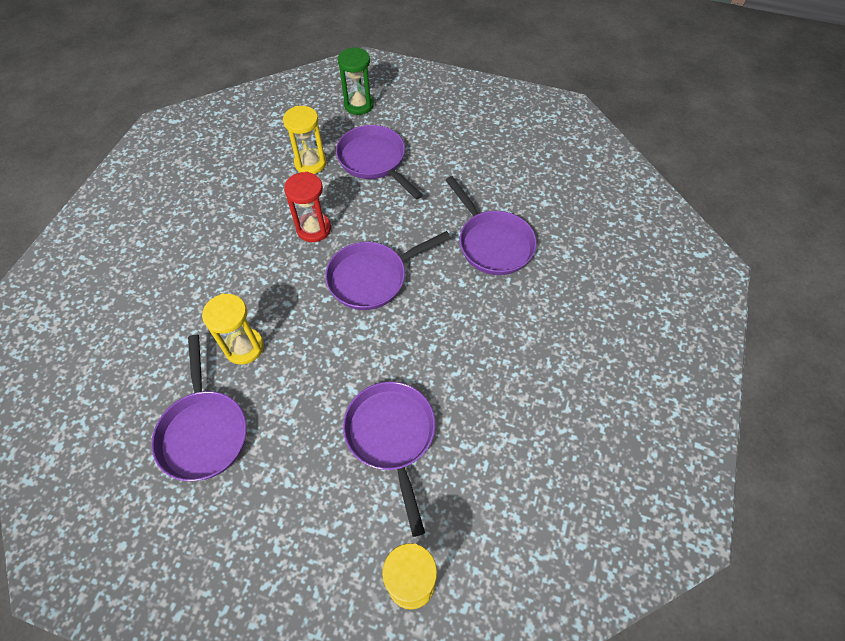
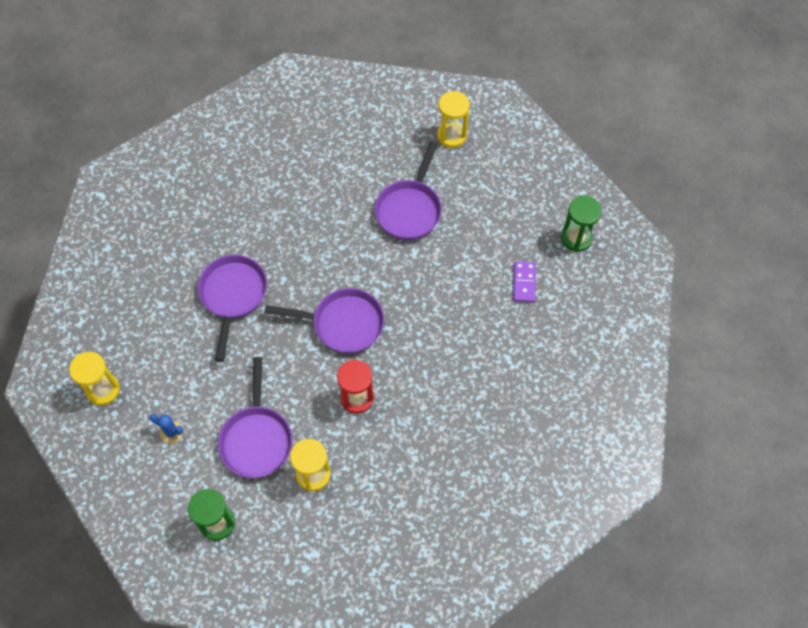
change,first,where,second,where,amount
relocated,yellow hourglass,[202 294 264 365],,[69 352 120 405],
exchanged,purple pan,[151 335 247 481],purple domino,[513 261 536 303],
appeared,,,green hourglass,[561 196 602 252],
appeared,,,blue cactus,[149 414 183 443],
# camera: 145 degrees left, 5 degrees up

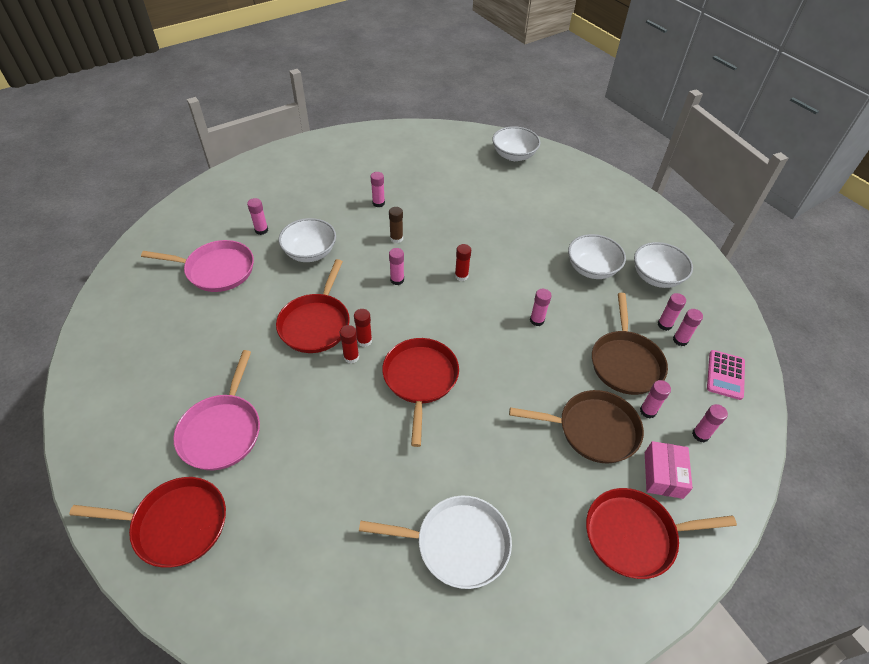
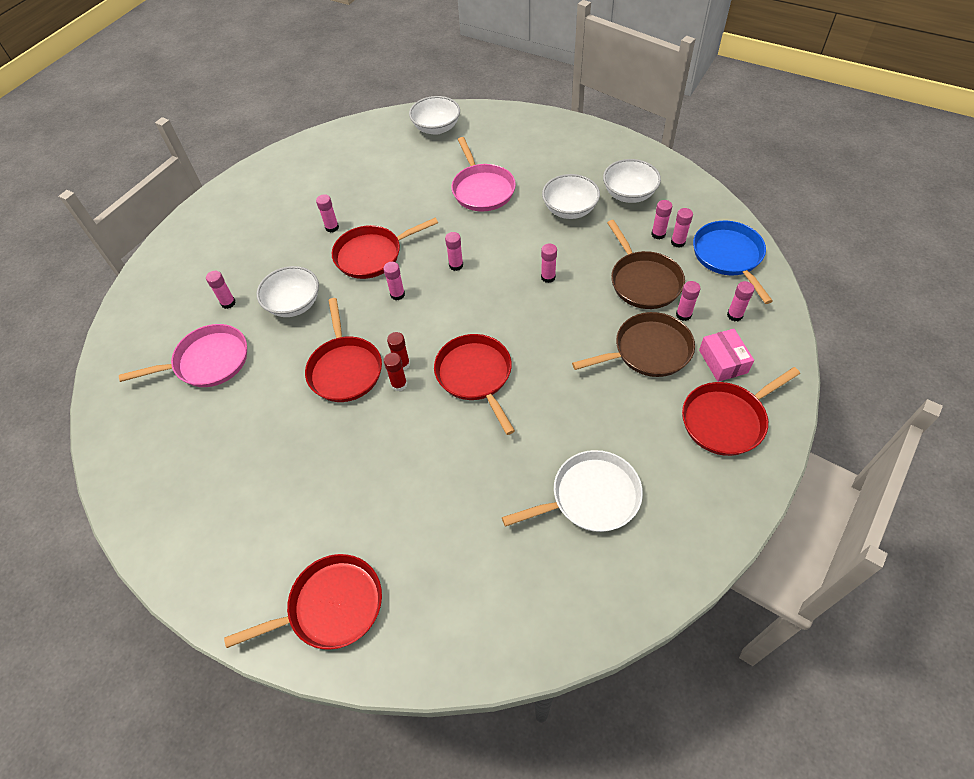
change,first,where,second,where,amount
exchanged,brown glue stick,[389 207 403 243],red pan,[332 218 438 279],
colour,red glue stick,[455 244 471 281],pink glue stick,[445 232 463 271],
relocated,pink pan,[173 350 260 471],,[451 137 516 211],
exchanged,pink calculator,[707 350 745 400],blue pan,[693 221 773 304],
# camera: 20 degrees left, 5 degrees up

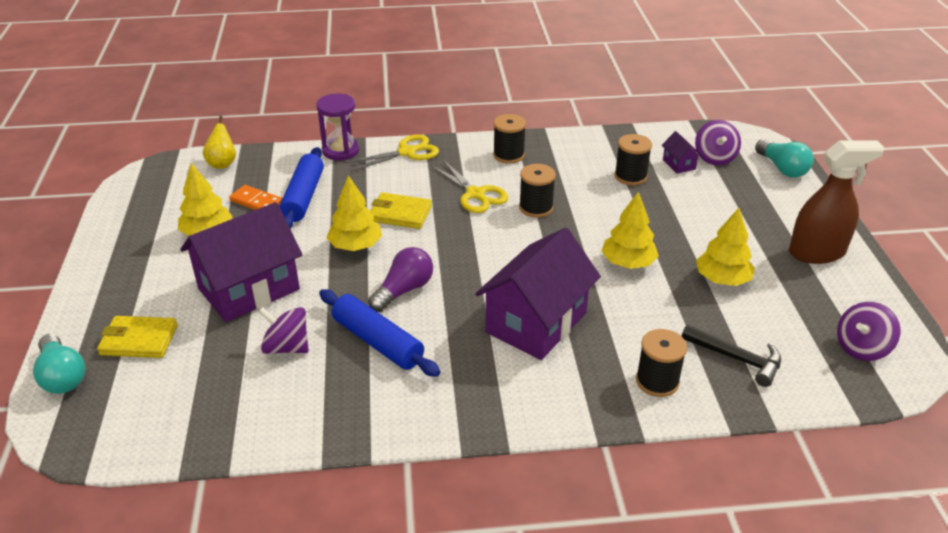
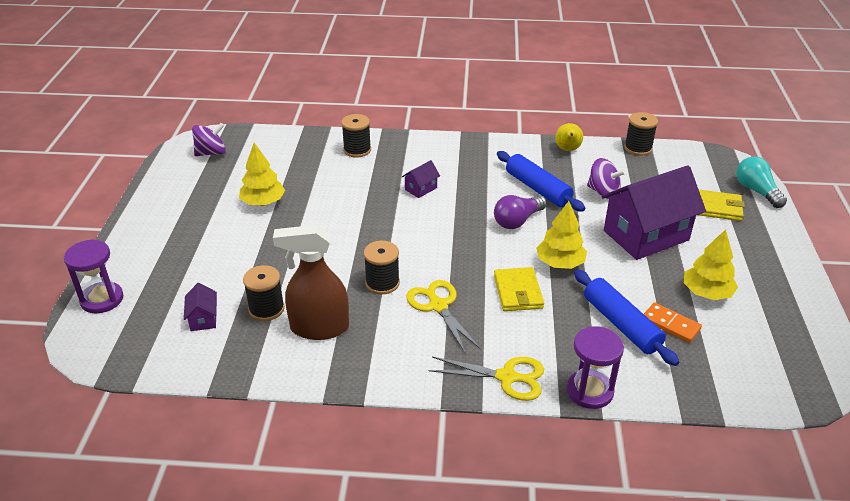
change,first,where,second,where,amount
relocated,black spool,[493 114 526 164],,[624 112 658 156],
relocated,yellow pear,[203 116 236 169],,[555 123 583 151],
missing,purple spinning top,[695 120 741 165],,,
spun,yellow scissors,[345 134 439 172],,[428 356 544 401],150 degrees counterclockwise
exchanged,turquoise light bulb,[755 139 814 177],purple hourglass,[64 239 123 313],
relocated,brown spray bottle,[789 140 884 264],,[273 225 349 340],
spun,blue rolling pin,[279 147 324 229],,[574 270 679 366],45 degrees counterclockwise
spun,yellow wallet,[370 192 432 229],,[494 267 544 311],60 degrees clockwise
missing,yellow tree,[601 192 659 269],,,
size,purple house,[475 228 601 360],,[402 160 440 198],x0.41
missing,black hammer,[682 324 781 387],,,
# camera: 170 degrees left, 0 degrees up

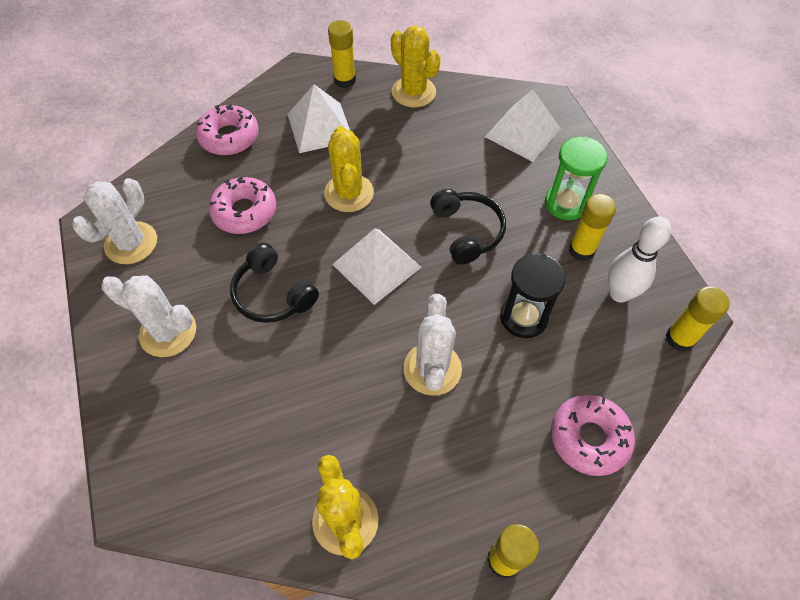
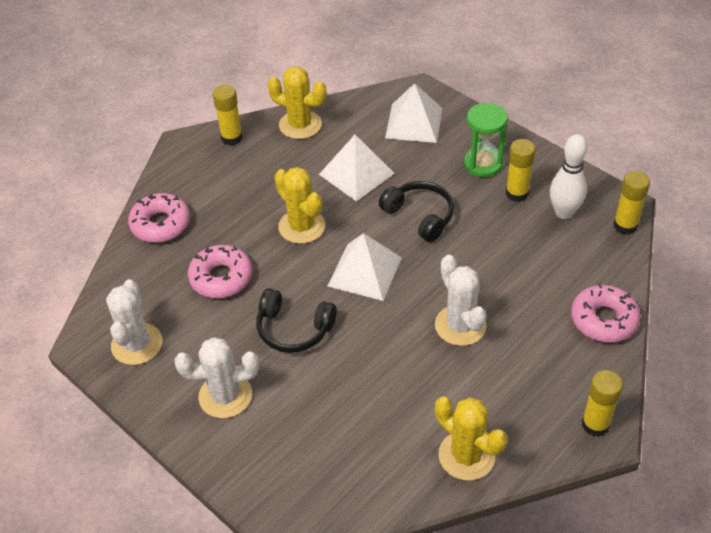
change,first,where,second,where,amount
relocated,white pyramid,[287 84 350 153],,[319 135 394 201],
missing,black hourglass,[500 253 566 338],,,
# camera: 25 degrees left, 10 degrees down

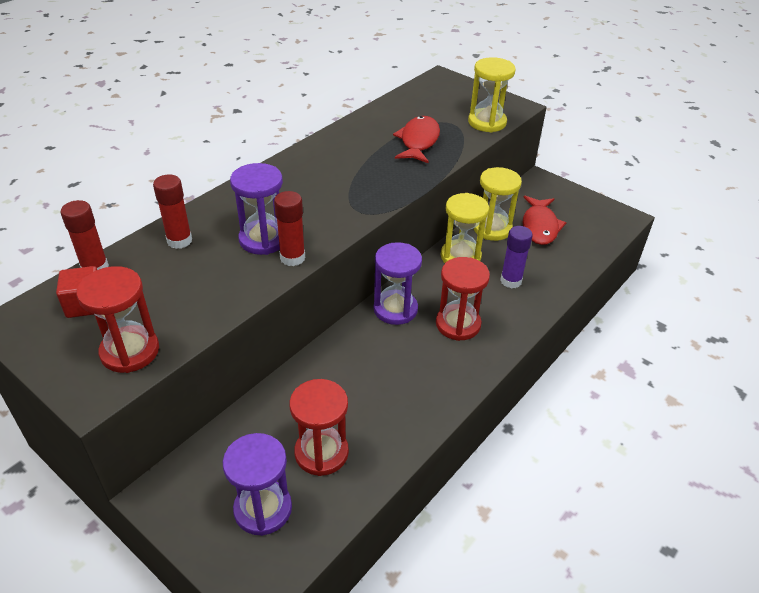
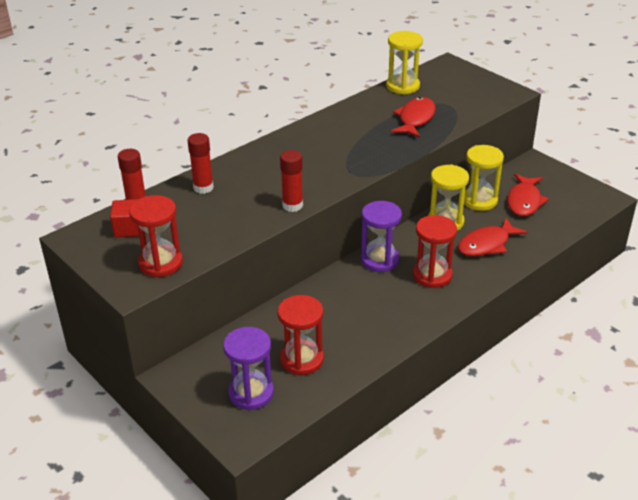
change,first,where,second,where,amount
relocated,yellow hourglass,[468 57 516 132],,[386 31 423 94],
missing,purple hourglass,[230 163 283 255],,,
exchanged,purple glue stick,[500 226 533 289],red fish,[458 218 528 256],
# camera: 10 degrees right, 5 degrees down

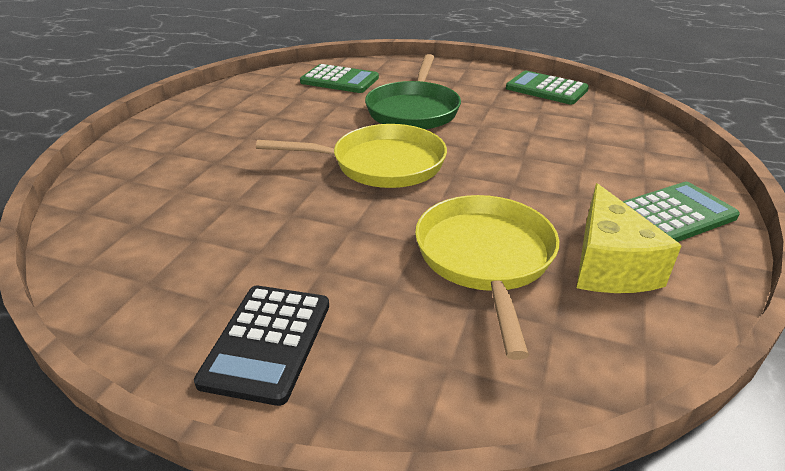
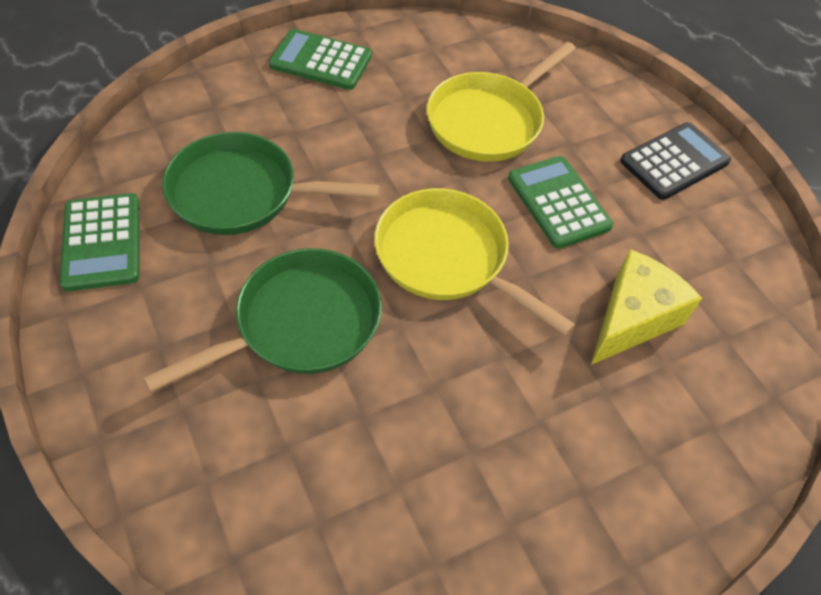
change,first,where,second,where,amount
relocated,green calculator,[300 64 379 93],,[508 156 613 249],
relocated,yellow cheese,[577 183 682 293],,[591 249 702 365],
appeared,,,green pan,[162 132 380 235],
# camera: 140 degrees left, 20 degrees up

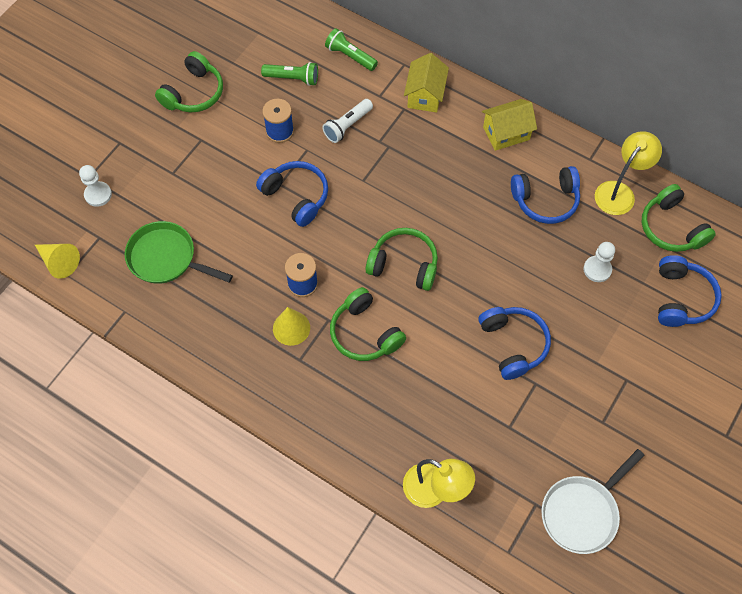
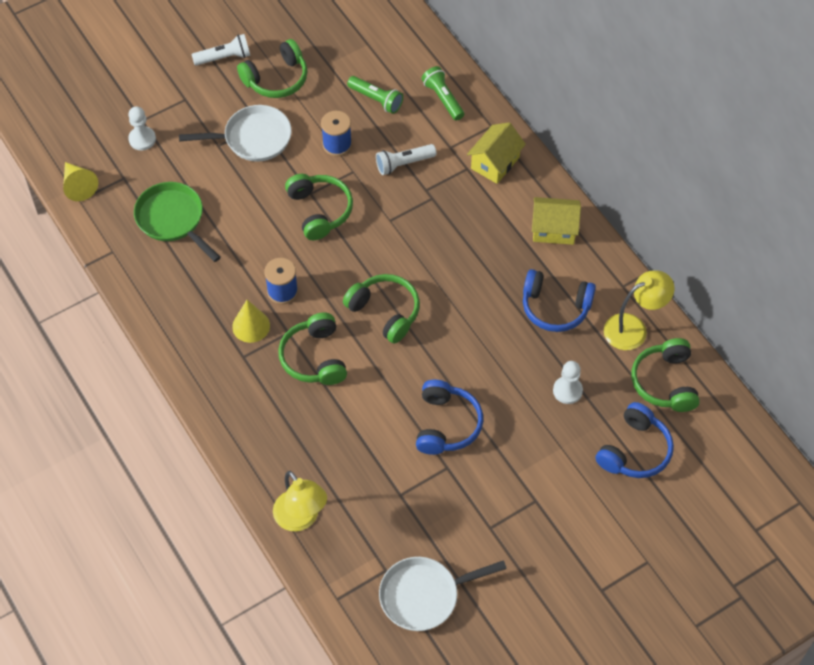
change,first,where,second,where,amount
colour,blue headphones,[256 161 328 227],green headphones,[285 174 353 240],
appeared,,,white flashlight,[192 34 250 66],
appeared,,,white pan,[179 105 292 162],
# camera: 25 degrees right, 5 degrees down

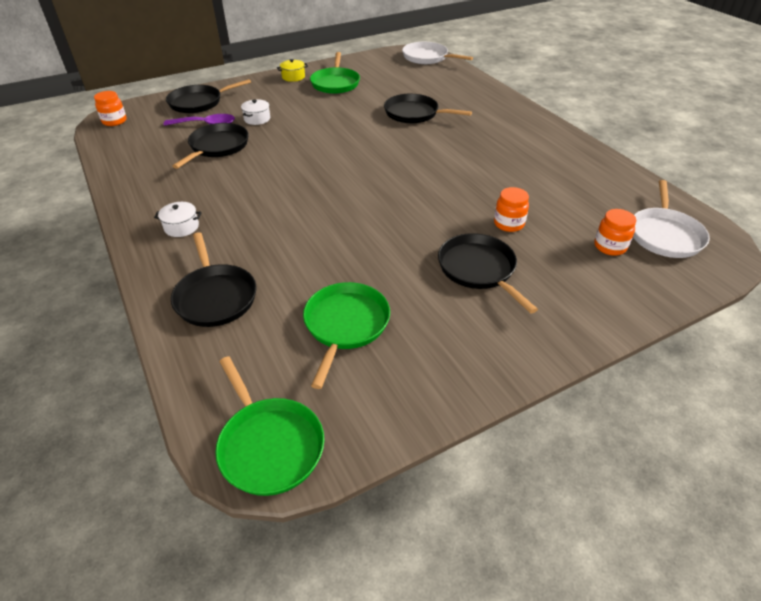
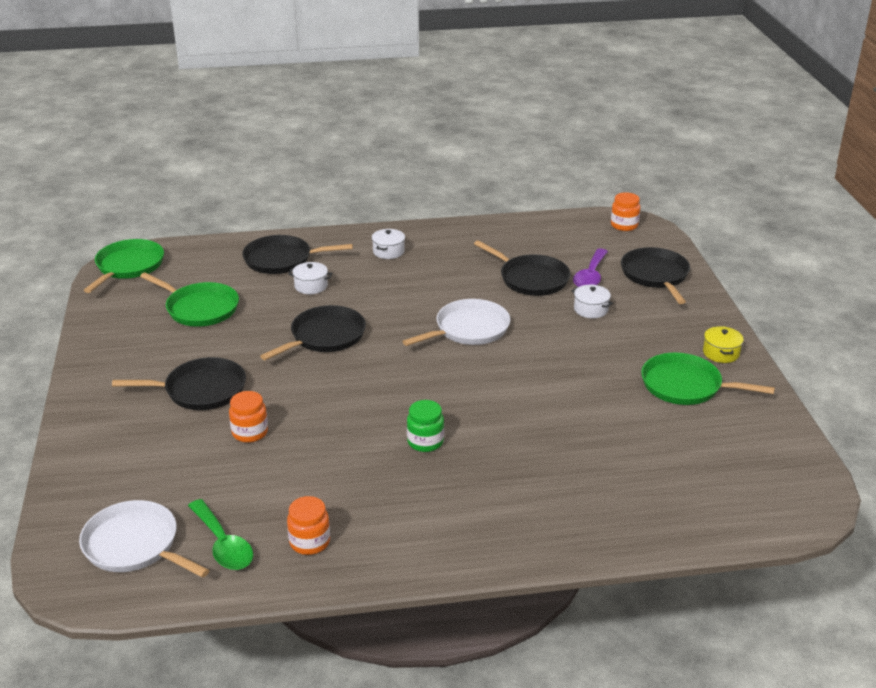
change,first,where,second,where,amount
relocated,white pan,[402 42 473 64],,[402 299 510 346],
relocated,black pan,[384 94 472 124],,[260 305 366 360],
relocated,orange jar,[594 209 636 256],,[287 496 330 555],
spun,green pan,[215 356 324 496],,[84 239 164 293],120 degrees clockwise
appeared,,,white pot,[288 262 333 294],
appeared,,,green jar,[407 400 444 452],
appeared,,,green spoon,[188 499 253 570],
# camera: 110 degrees right, 10 degrees down

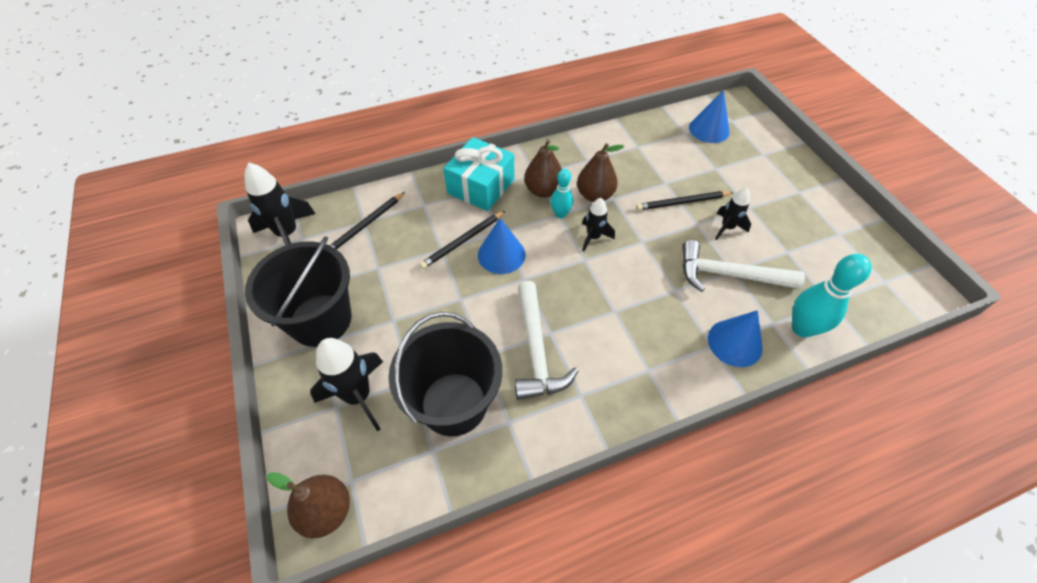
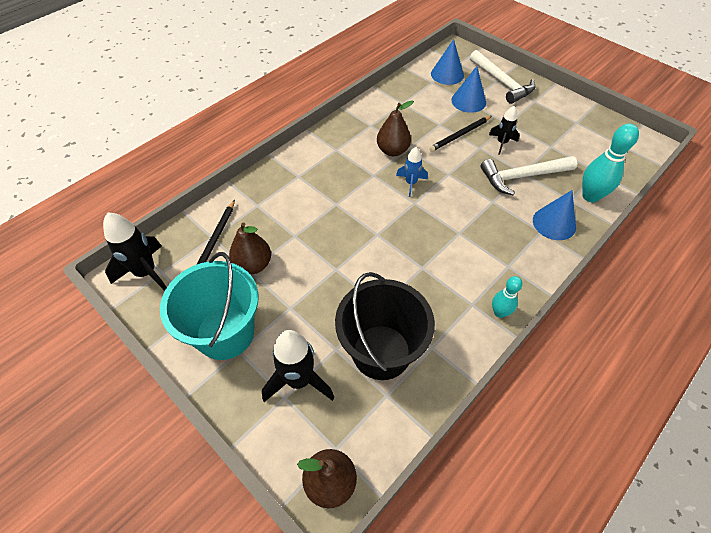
change,first,where,second,where,amount
missing,turquoise gift,[443 137 514 211],,,
relocated,brown pear,[524 139 562 198],,[229 222 271 274],
relocated,turquoise bowling pin,[551 169 573 218],,[492 276 522 318],
colour,black rocket,[582 198 615 252],blue rocket,[396 147 428 197],
missing,black pencil,[420 211 505 269],,,
relocated,blue cone,[478 218 526 274],,[451 66 486 113],
colour,black bucket,[245 236 352 347],turquoise bucket,[160 252 259 360],
relocated,white hammer,[515 281 578 400],,[470 50 535 104],
# camera: 25 degrees left, 0 degrees up

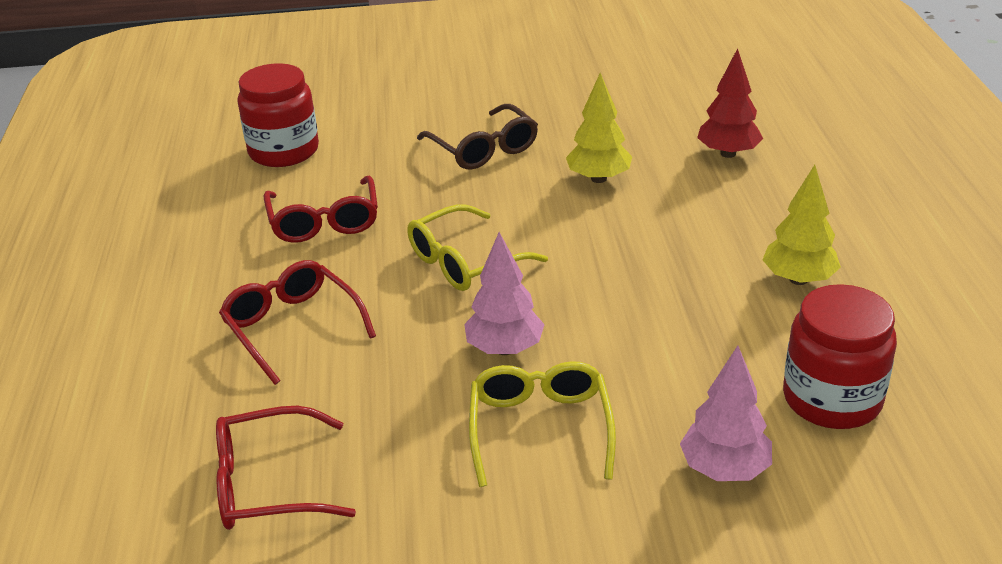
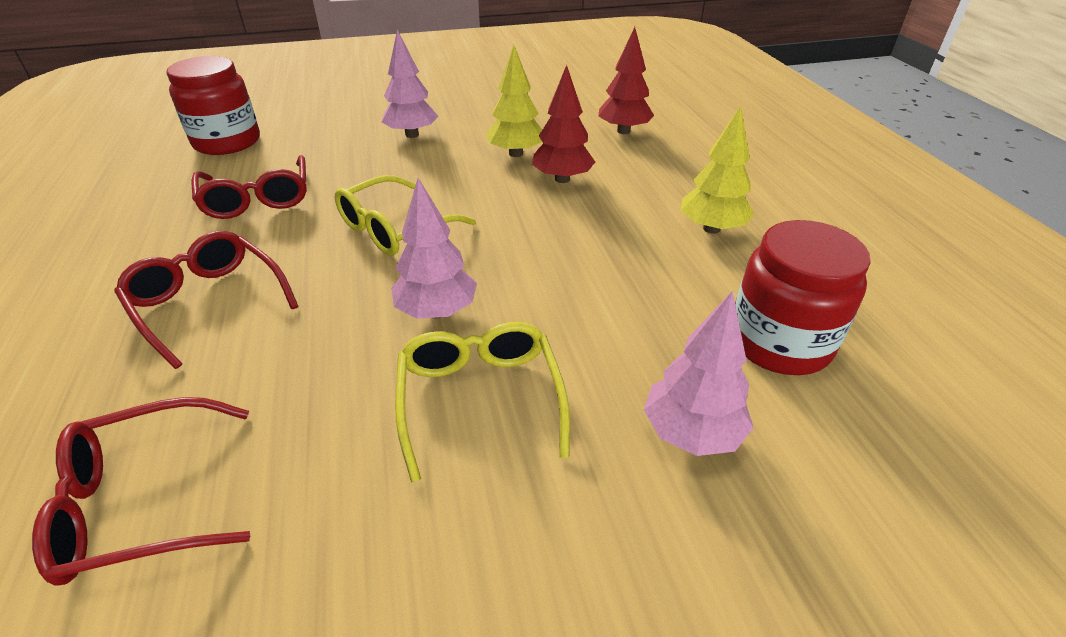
change,first,where,second,where,amount
exchanged,brown glasses,[417 104 538 170],pink tree,[381 30 439 138],
appeared,,,red tree,[532 65 595 183],
# camera: 10 degrees left, 5 degrees up

